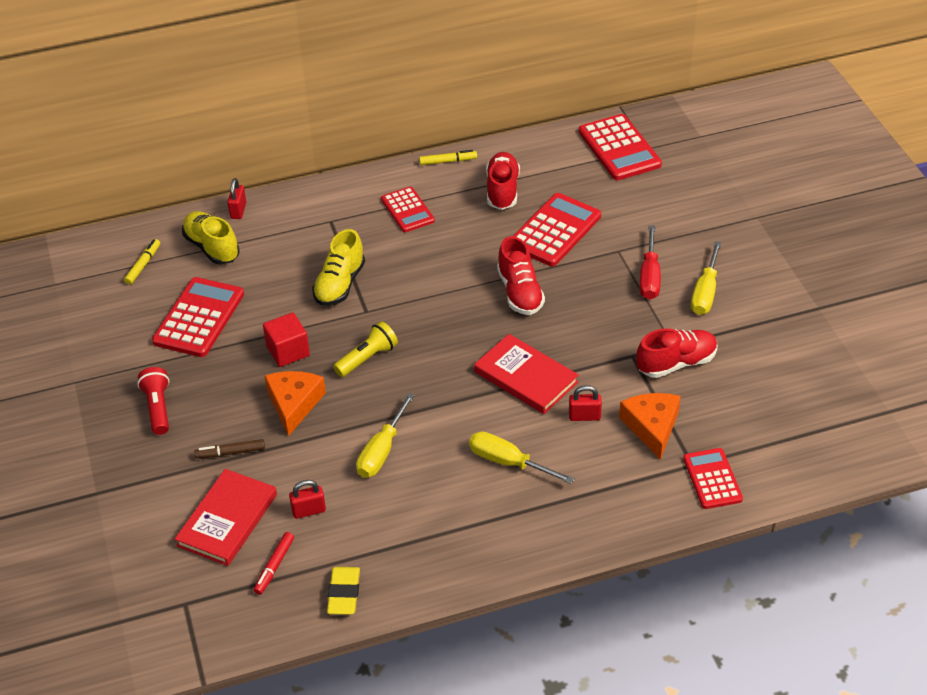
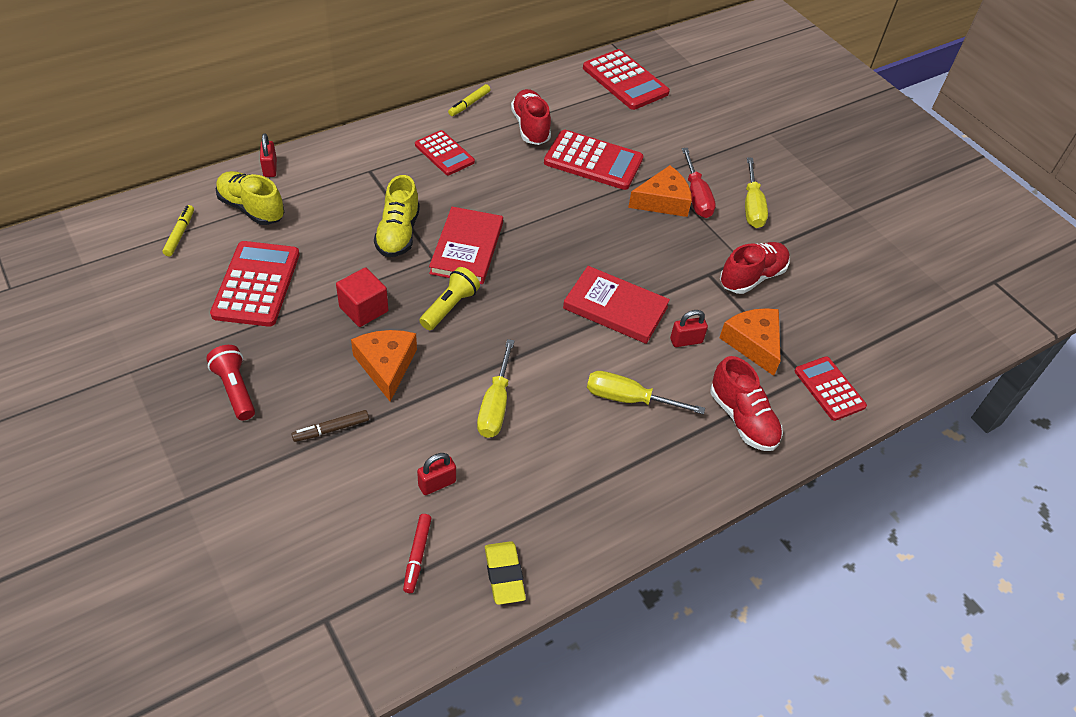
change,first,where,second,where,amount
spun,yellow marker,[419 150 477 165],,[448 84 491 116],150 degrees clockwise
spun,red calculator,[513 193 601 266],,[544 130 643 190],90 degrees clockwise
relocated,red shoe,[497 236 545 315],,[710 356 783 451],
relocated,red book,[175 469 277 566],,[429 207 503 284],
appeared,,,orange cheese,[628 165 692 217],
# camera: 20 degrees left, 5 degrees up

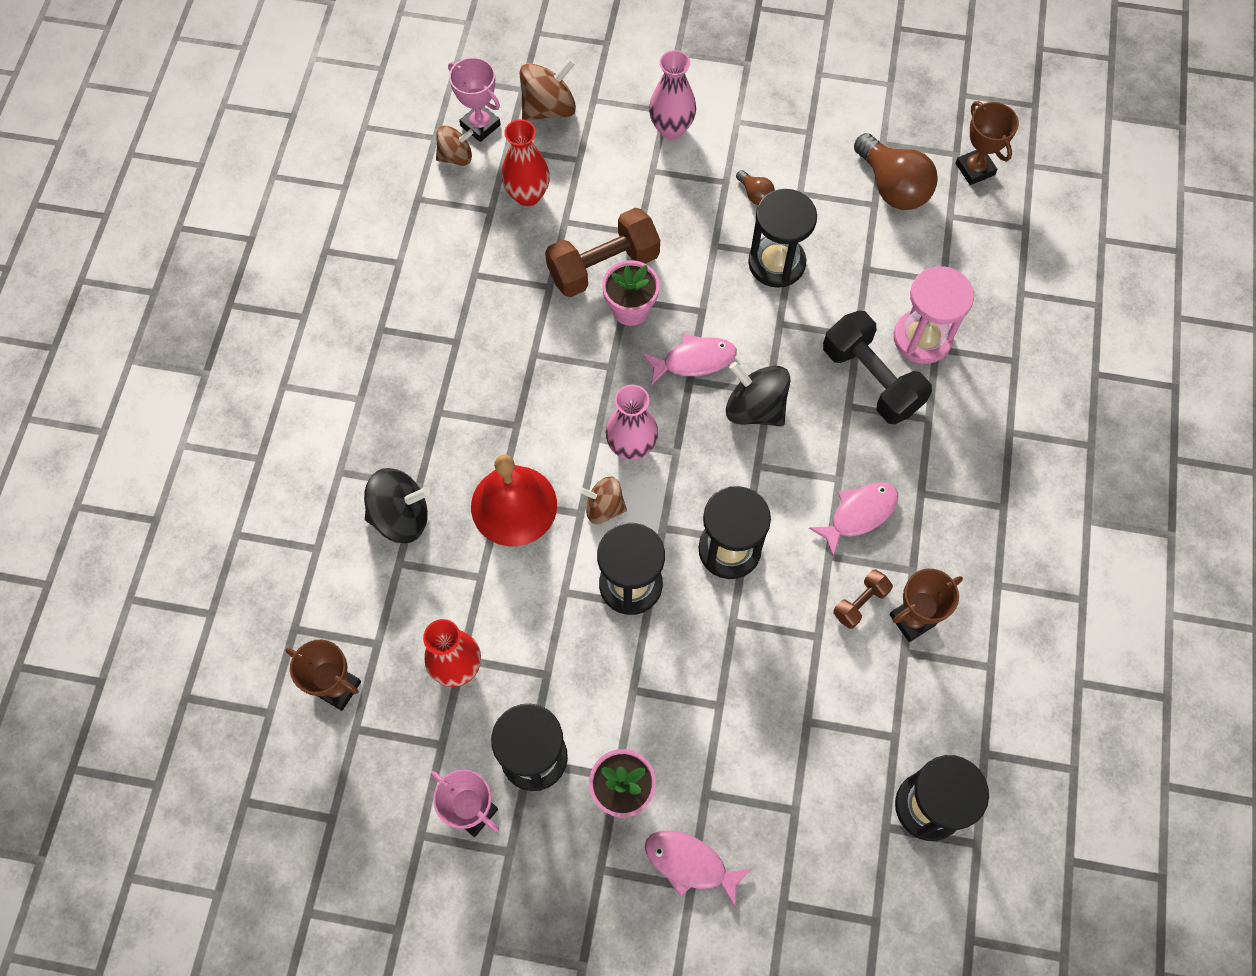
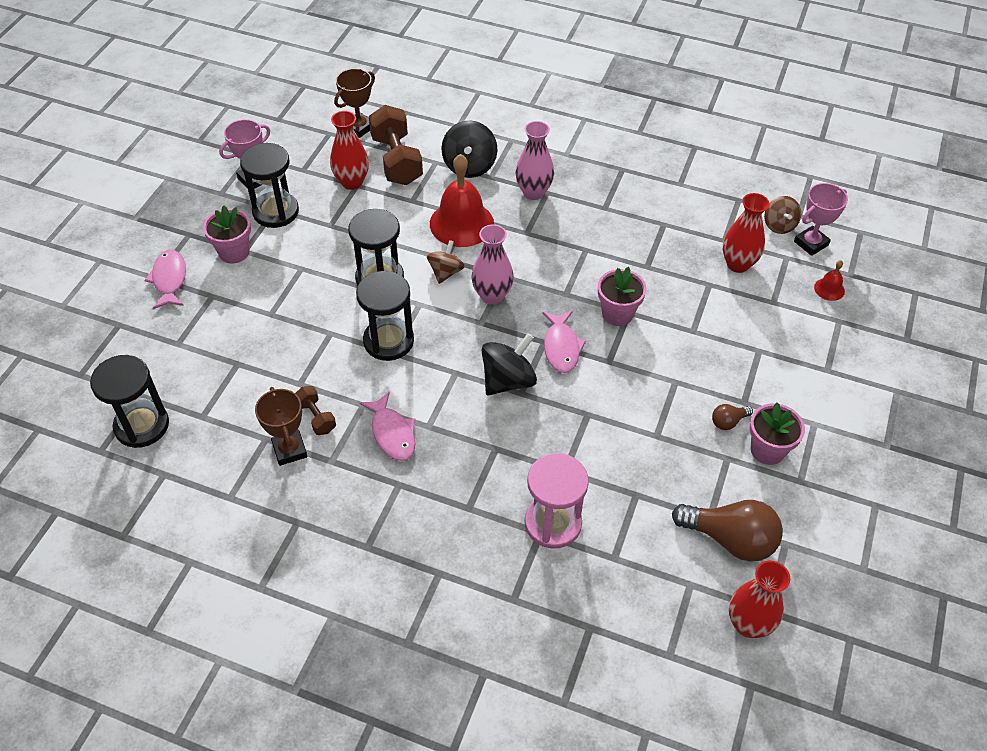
change,first,where,second,where,amount
relocated,pink vase,[649 50 696 139],,[515 121 554 200],
exchanged,brown spinning top,[520 58 576 121],red bell,[814 260 845 301],
exchanged,brown trophy,[955 101 1019 185],red vase,[729 560 790 638],
spun,brown light bulb,[854 133 938 210],,[672 500 783 562],135 degrees counterclockwise
missing,black hourglass,[748 189 817 288],,,
relocated,brown dumbbell,[545 208 660 297],,[369 105 423 185],
missing,black dumbbell,[823 311 932 424],,,
spun,pink fish,[645 830 752 909],,[144 250 186 309],45 degrees counterclockwise
appeared,,,pink flower pot,[750 403 805 465],
# camera: 100 degrees right, 15 degrees down

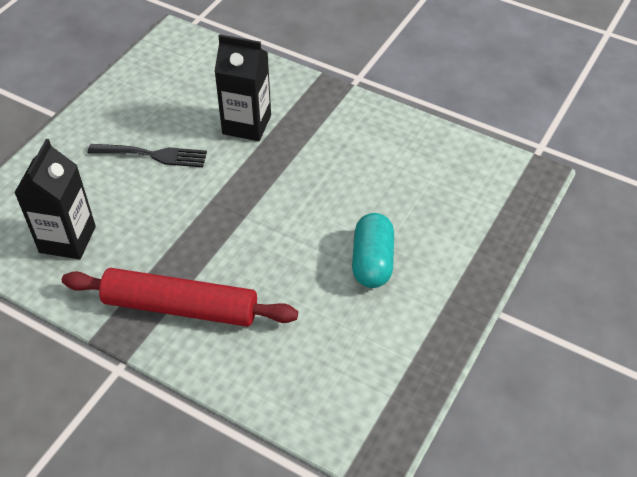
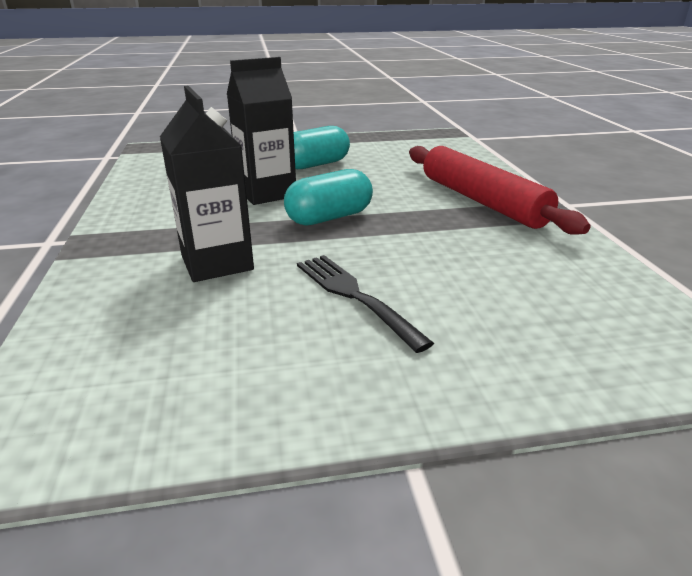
change,first,where,second,where,amount
relocated,black carton,[14 139 96 259],,[227 57 296 205],
appeared,,,turquoise capsule,[284 169 373 226],
# camera: 130 degrees left, 20 degrees down

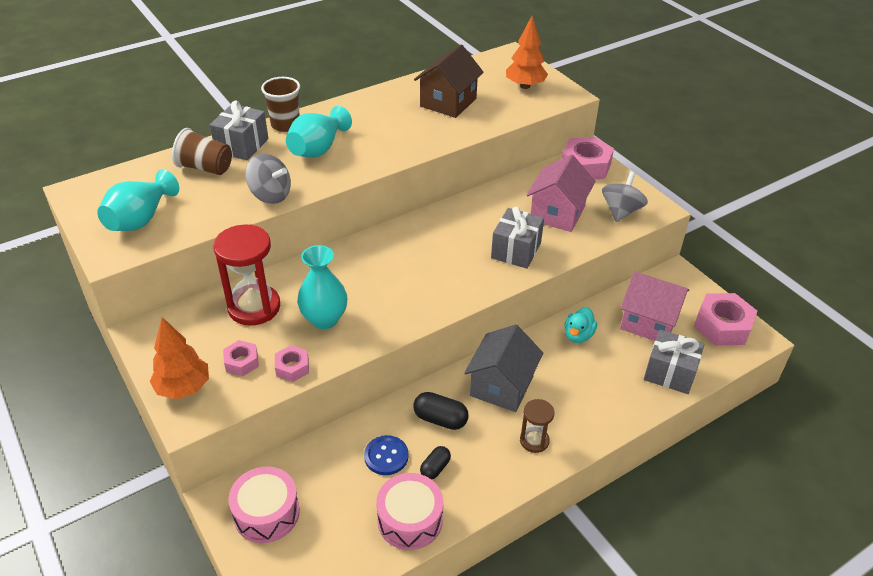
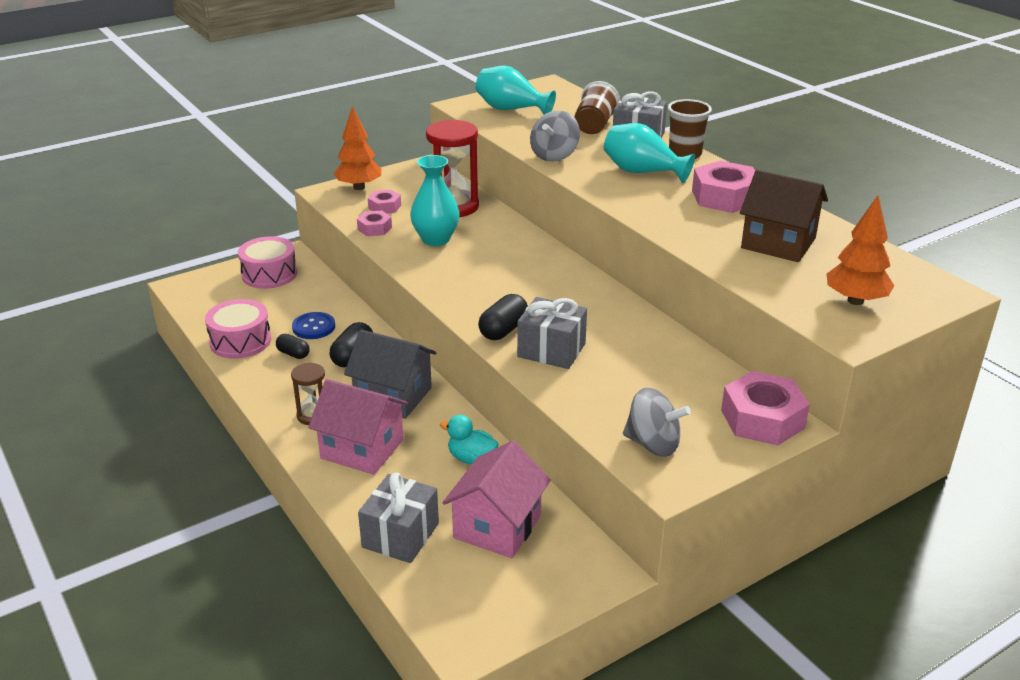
change,first,where,second,where,amount
relocated,pink house,[526 154 595 232],,[308 379 408 475],
relocated,pink nut,[694 293 757 346],,[692 161 755 213],
appeared,,,black capsule,[478 294 528 340],
# camera: 90 degrees right, 10 degrees down

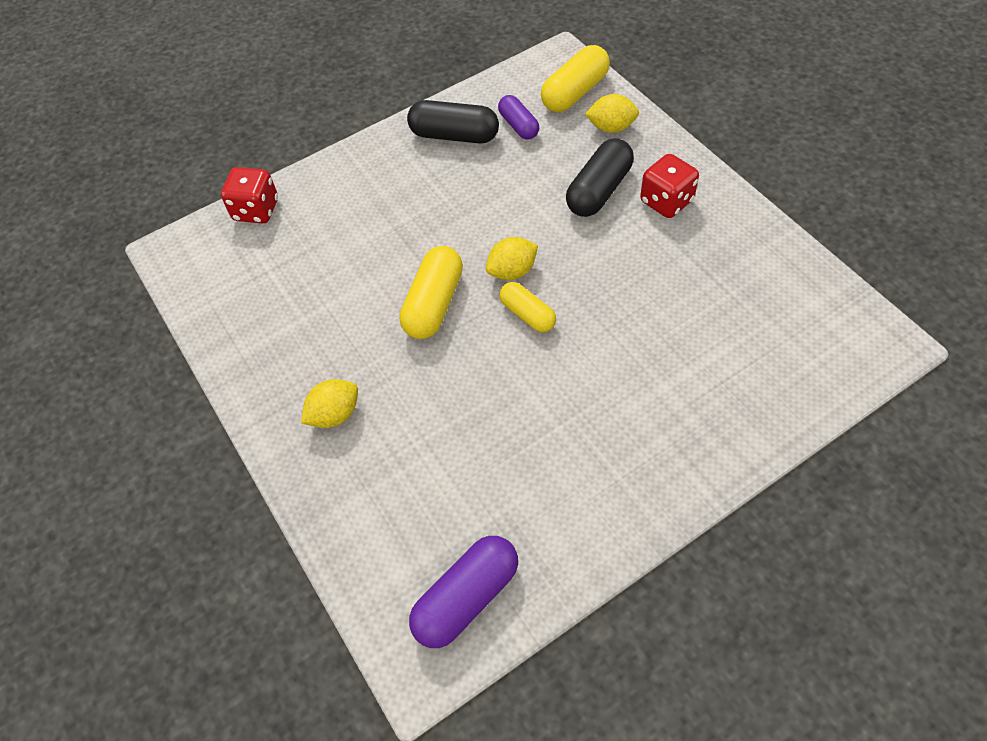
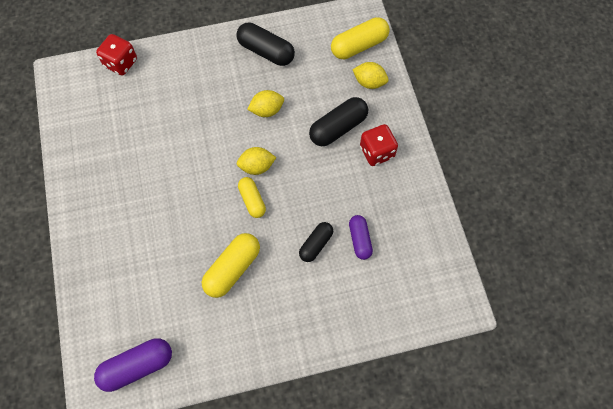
change,first,where,second,where,amount
relocated,purple capsule,[498 95 539 139],,[349 215 373 260],
relocated,yellow capsule,[400 246 463 339],,[202 233 260 298],
relocated,yellow lemon,[301 379 358 428],,[247 90 284 117],
appeared,,,black capsule,[299 222 333 262],
# camera: 15 degrees right, 10 degrees up

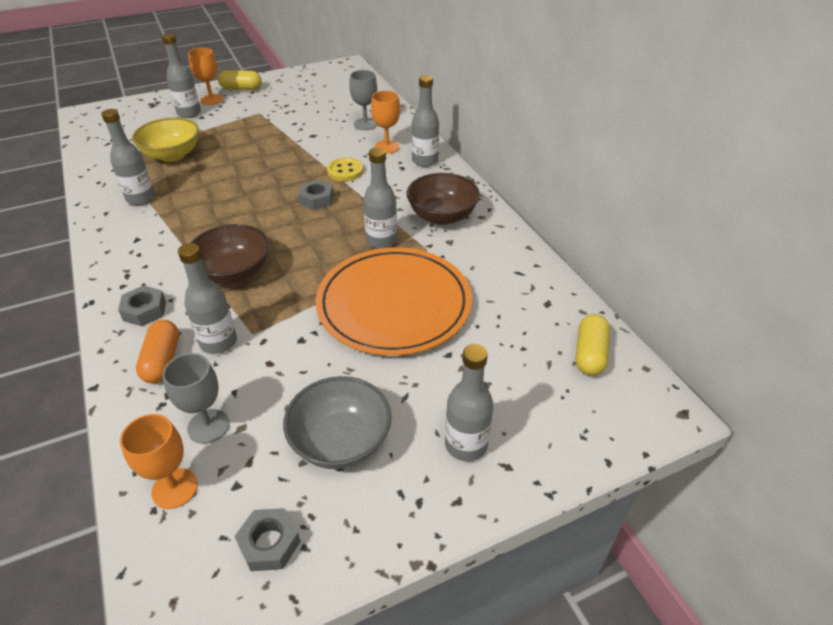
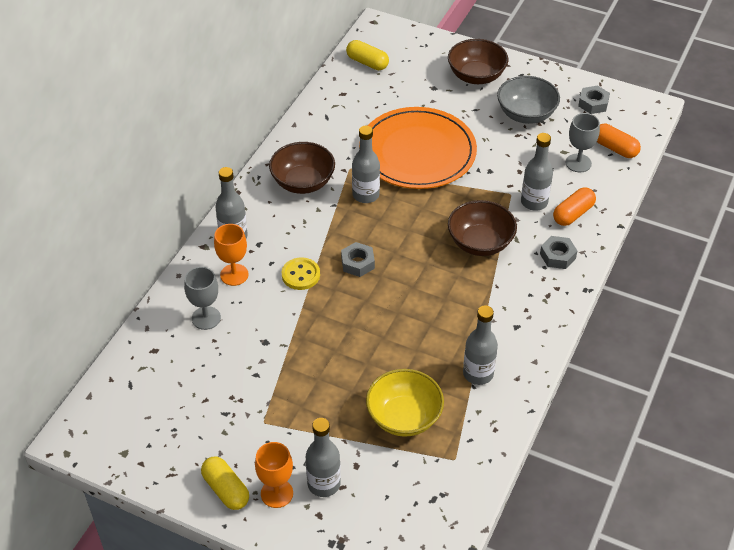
change,first,where,second,where,amount
spun,yellow capsule,[575 314 610 376],,[346 40 389 70],60 degrees clockwise
exchanged,grey bottle,[445 344 493 461],brown bowl,[448 39 508 84],
exchanged,orange goblet,[120 414 198 509],orange capsule,[597 124 641 158],
# camera: 130 degrees left, 5 degrees up

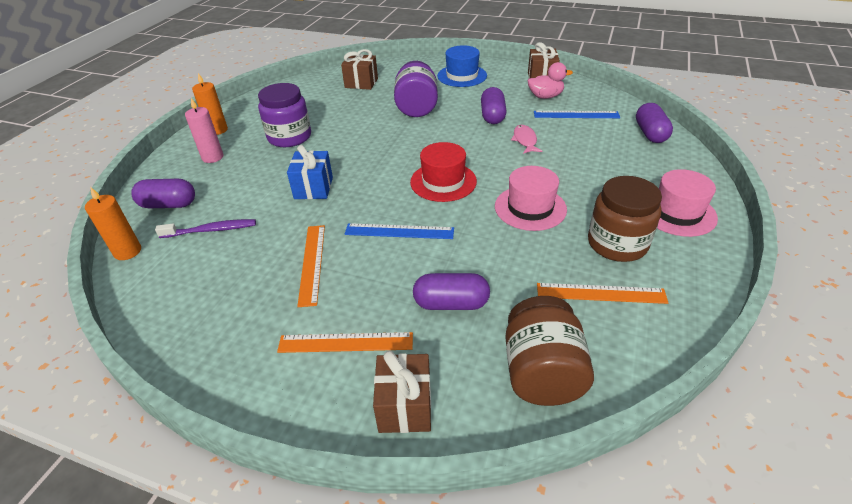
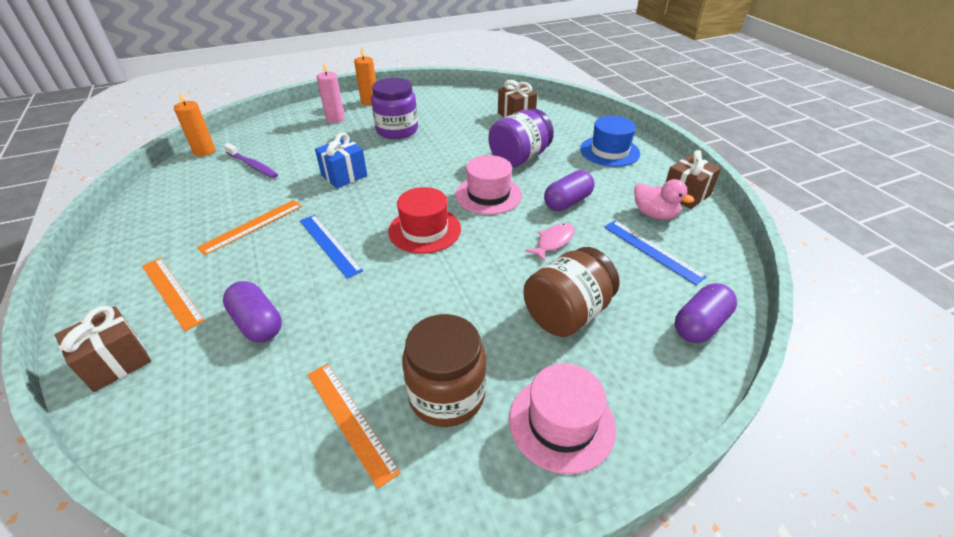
change,first,where,second,where,amount
relocated,pink hat,[495 166 567 231],,[456 155 522 215],
missing,purple capsule,[131 179 195 208],,,
relocated,brown jar,[505 296 594 406],,[523 247 620 337],
# camera: 45 degrees right, 0 degrees up

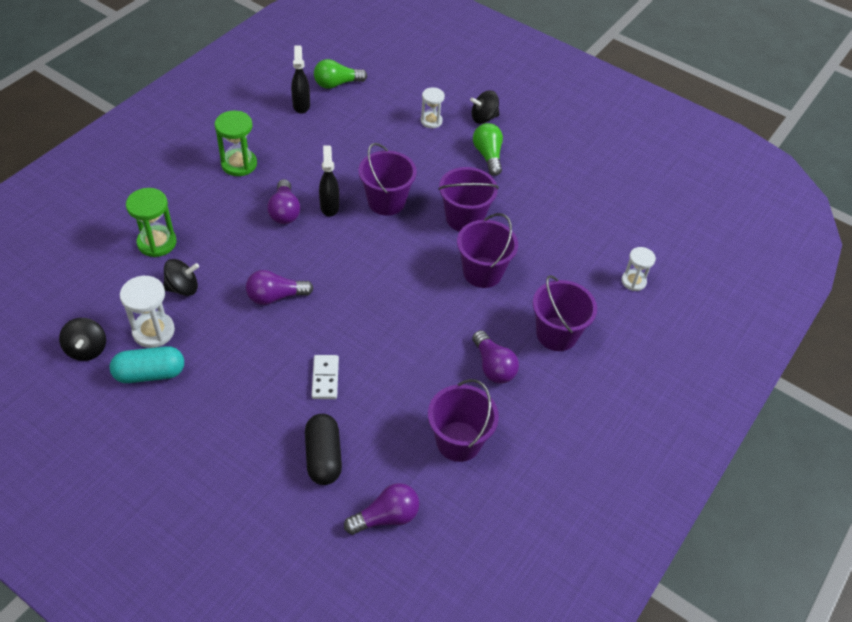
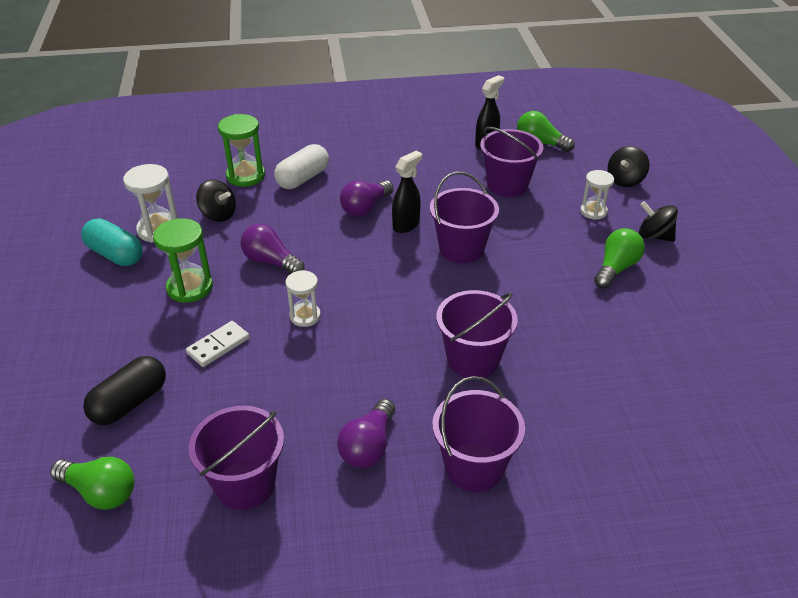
change,first,where,second,where,amount
relocated,green hourglass,[214 111 257 176],,[153 218 213 303],
relocated,purple bucket,[438 167 499 232],,[480 127 543 197],
relocated,white hourglass,[622 247 656 291],,[285 270 321 327],
relocated,black spinning top,[59 318 106 361],,[608 146 650 187],
colour,purple light bulb,[344 483 419 535],green light bulb,[50 457 135 510],
appeared,,,white capsule,[274 144 329 189],
# camera: 50 degrees right, 10 degrees down

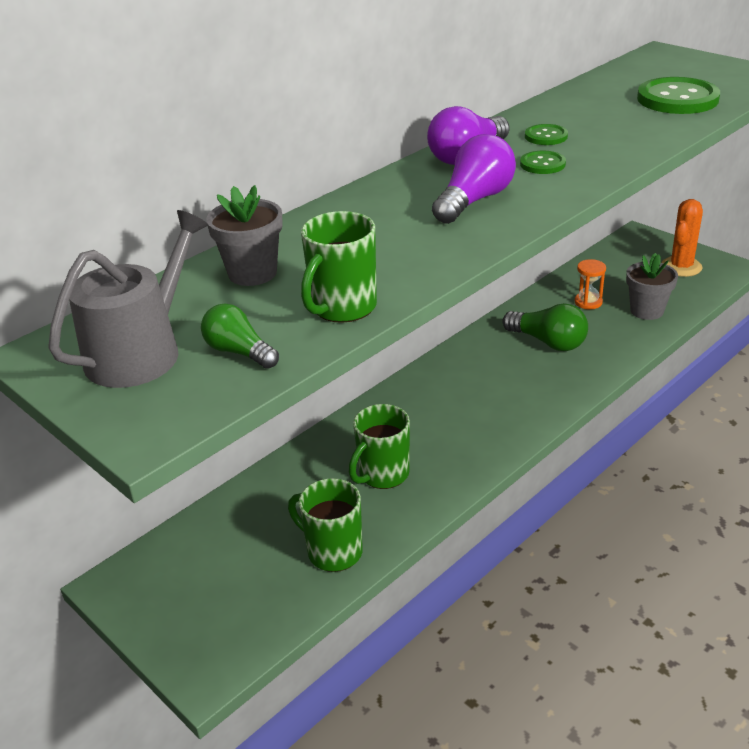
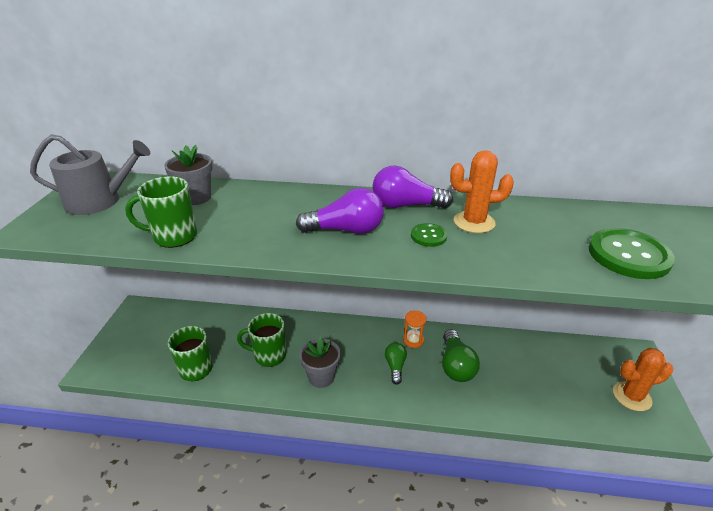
change,first,where,second,where,amount
exchanged,green button,[525 124 568 145],orange cactus,[450 150 514 233],
relocated,grey flower pot,[626 253 678 320],,[299 337 340 388],
relocated,orange hourglass,[575 259 606 309],,[403 310 427 348],
relocated,green light bulb,[201 304 279 369],,[385 342 407 385],
# camera: 50 degrees right, 0 degrees up

